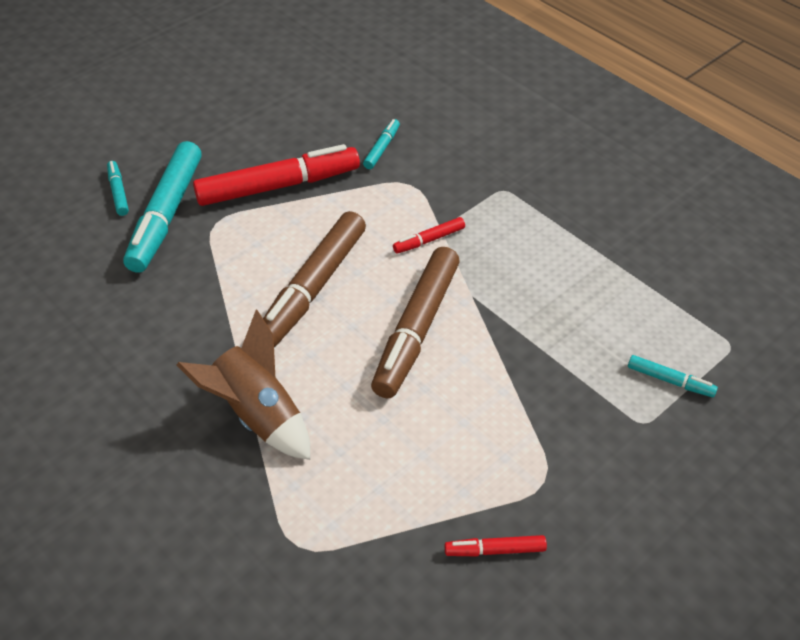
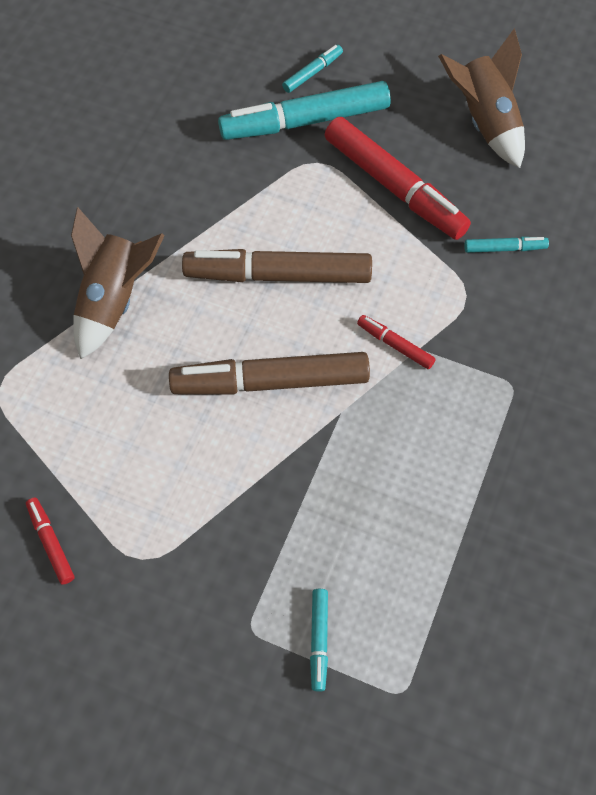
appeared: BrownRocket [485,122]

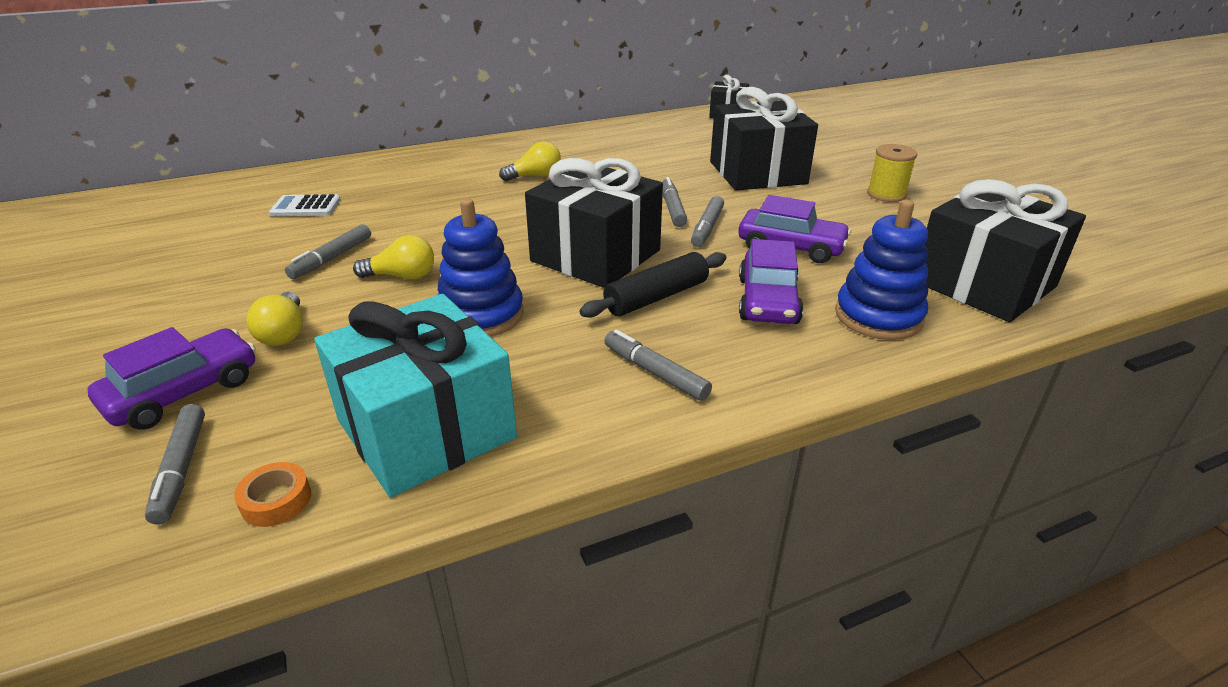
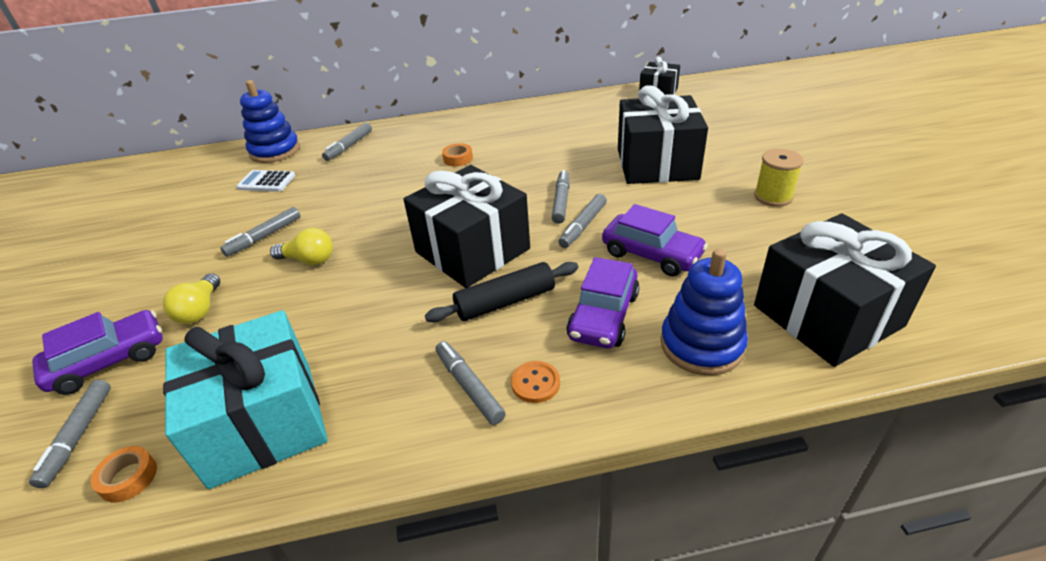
appeared: GreyMarker [349,146]; OrangeButton [535,383]
relocated: BlueStackingToy [481,315] to [275,151]
exchanged: YellowLightBulb [535,176] to OrangeTape [458,159]

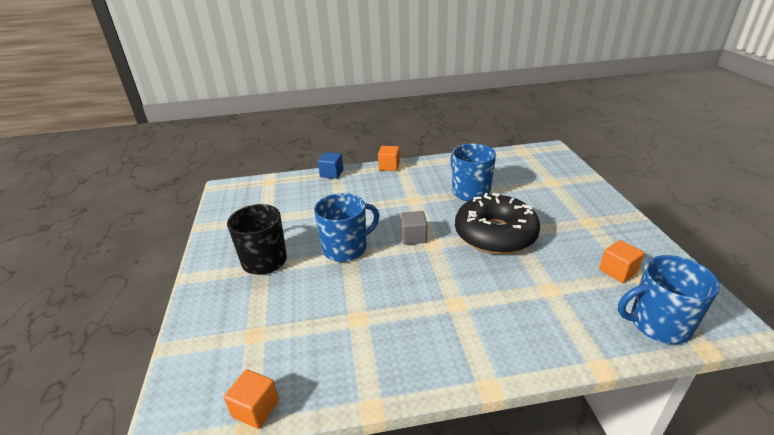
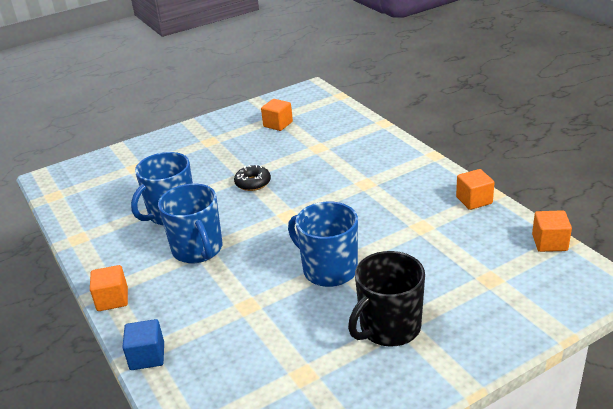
missing: GreyCube [413,237]
appeared: OrangeCube [474,200]
relocated: BlueMug [658,324] to [198,249]
size: BlackDonut [495,234] = [253,183] x0.42

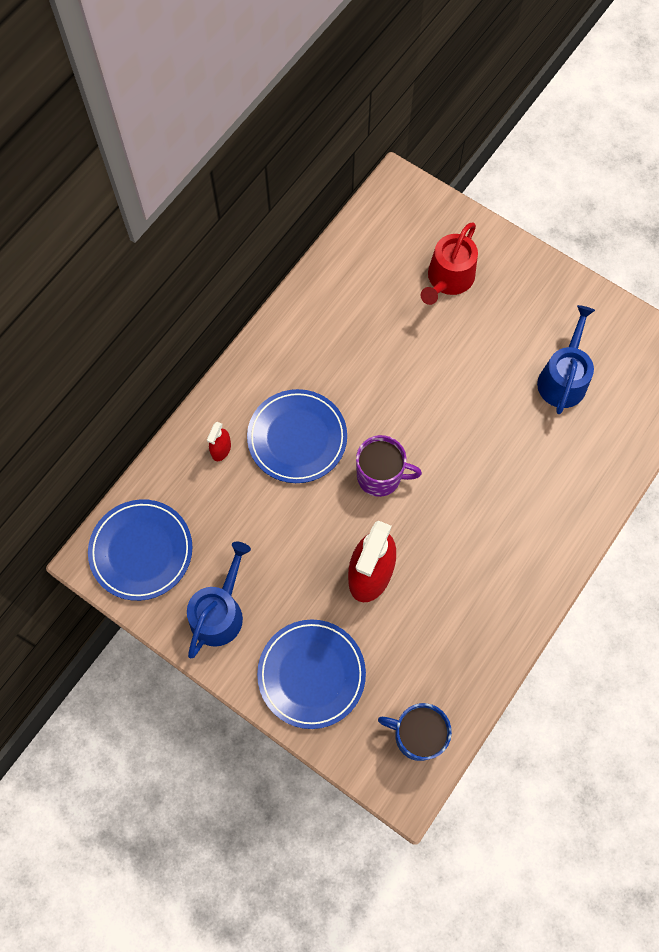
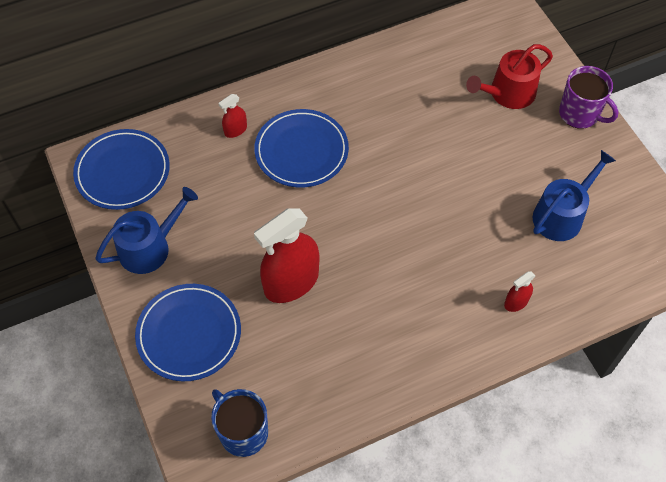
appeared: RedSprayBottle [516,302]
relocated: PurpleMug [380,476] to [579,114]

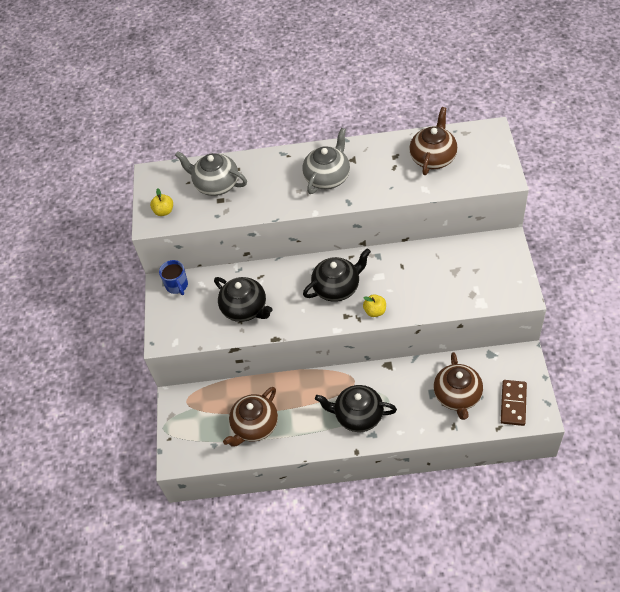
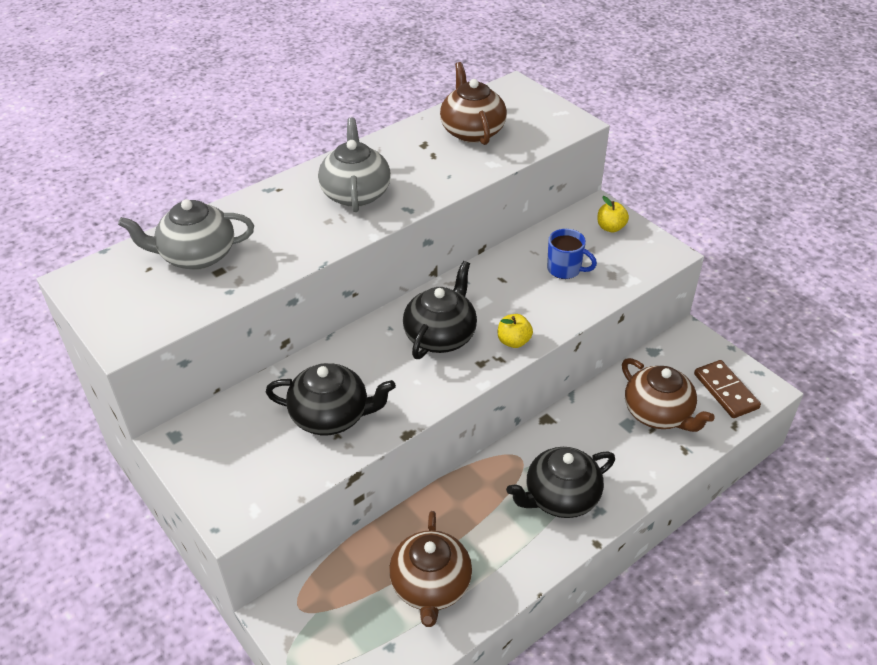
relocated: YellowApple [164,211] to [610,227]; BlueMug [177,286] to [565,269]

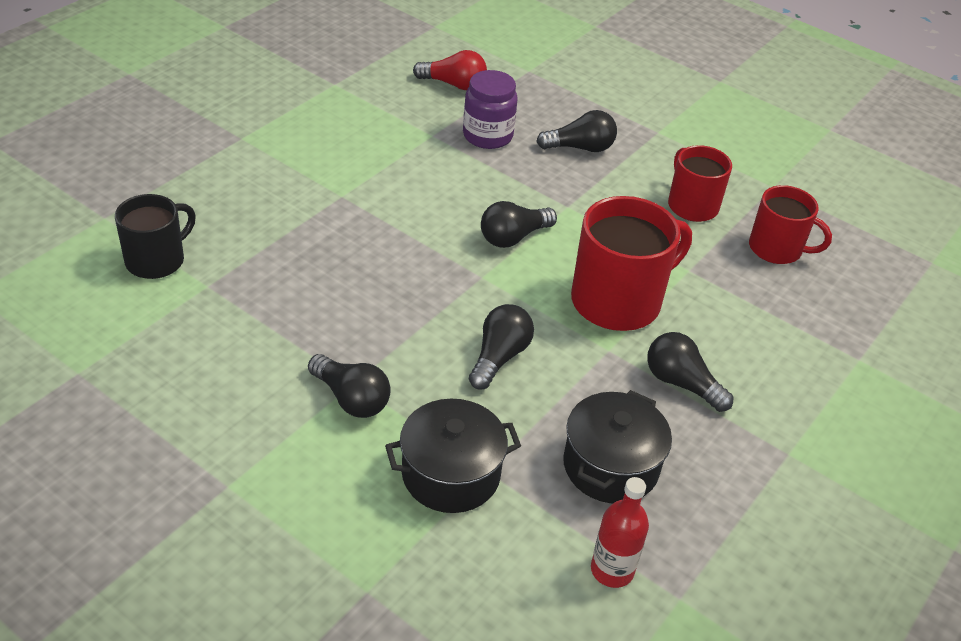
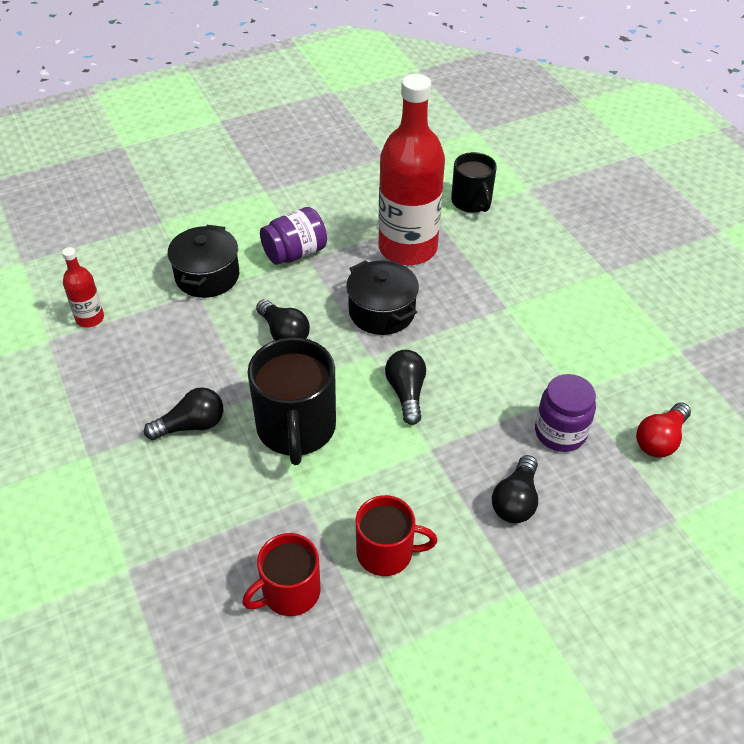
appeared: RedBottle [407,248]
relocated: BlackPot [610,466] to [381,312]
exchanged: BlackLightBulb [351,398] to PurpleJar [295,253]
colour: RedMug [618,301] to BlackMug [296,428]

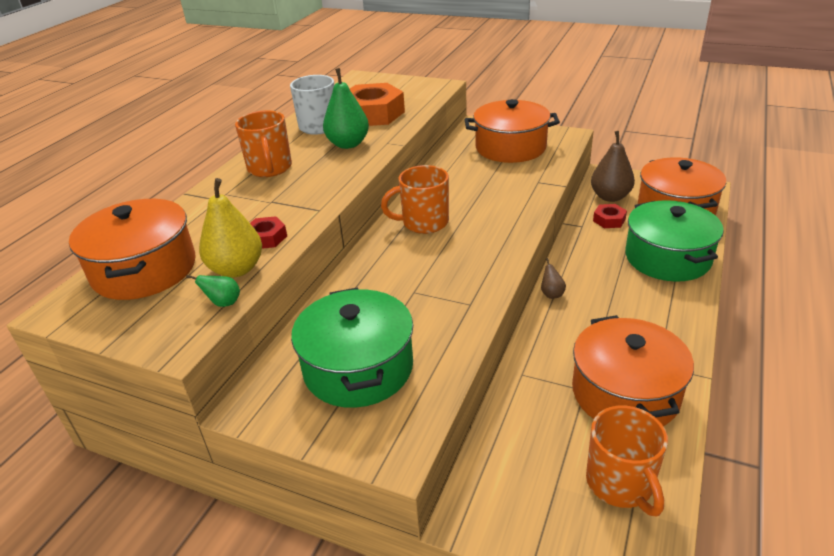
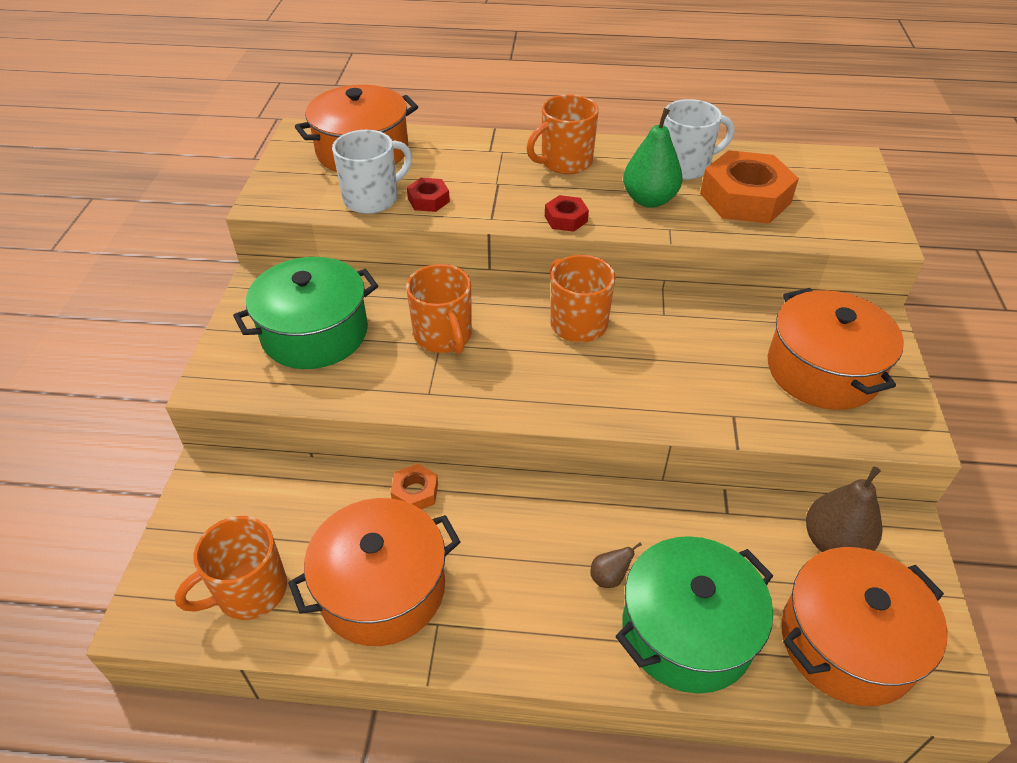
missing: GreenPear [224,303]
appeared: OrangeNut [415,492]; OrangeMug [443,336]
relocated: BrownPear [551,294] to [609,577]; RedNut [609,220] to [566,219]
exchanged: YellowPear [236,269] to WhiteMug [372,199]

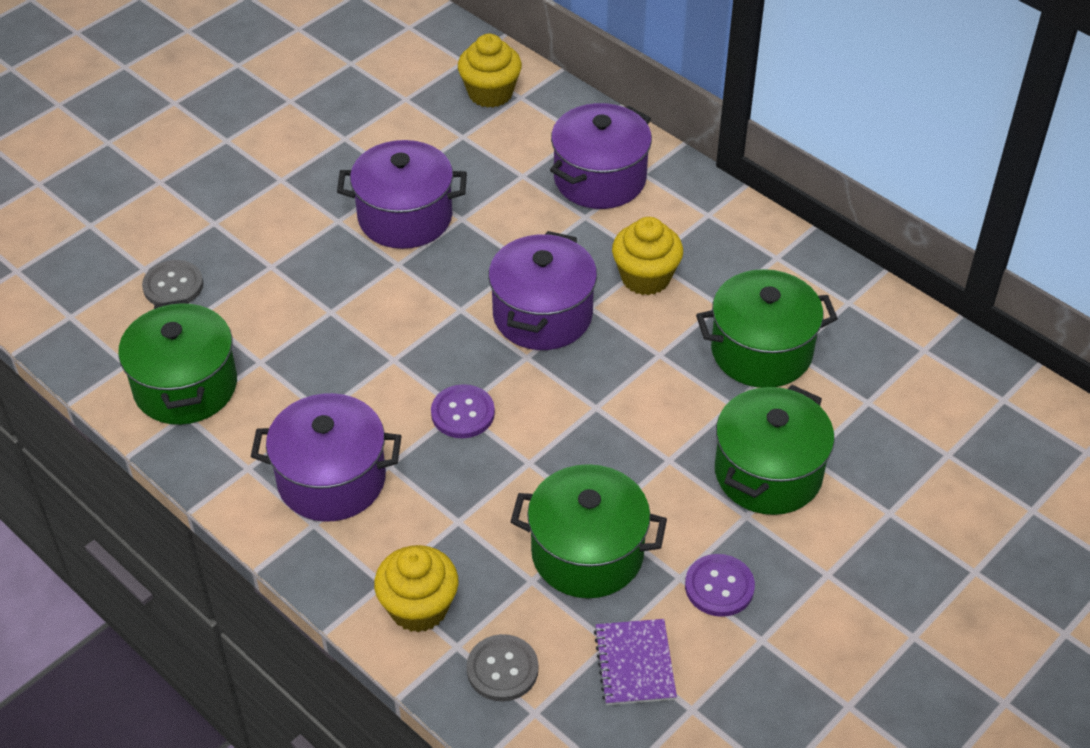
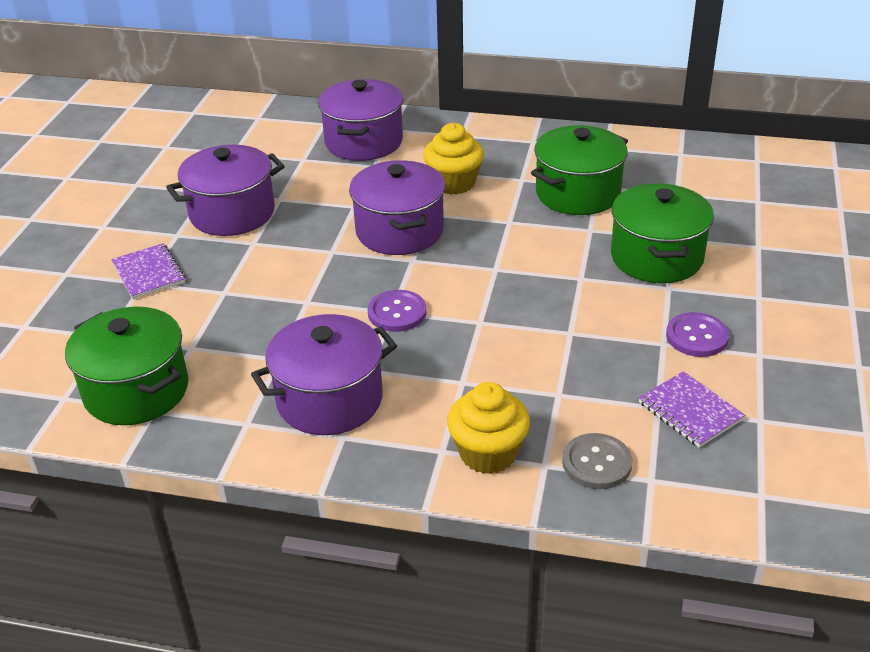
missing: GreyButton [173,286]; YellowCupcake [490,93]; GreenPot [587,553]
appeared: PurpleNotebook [149,273]

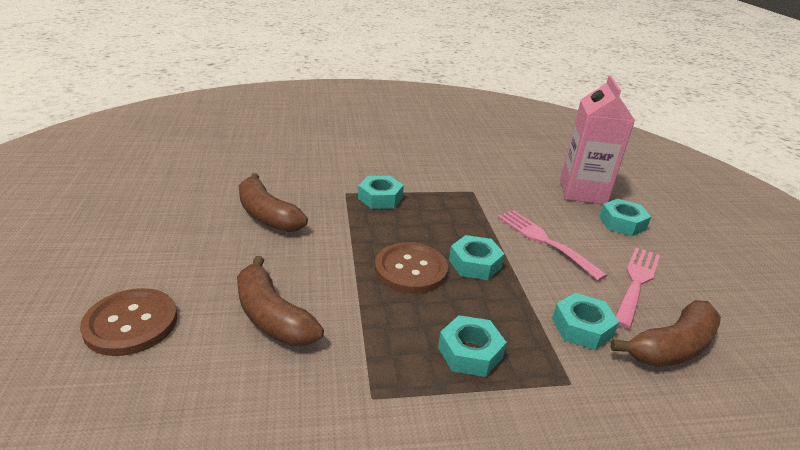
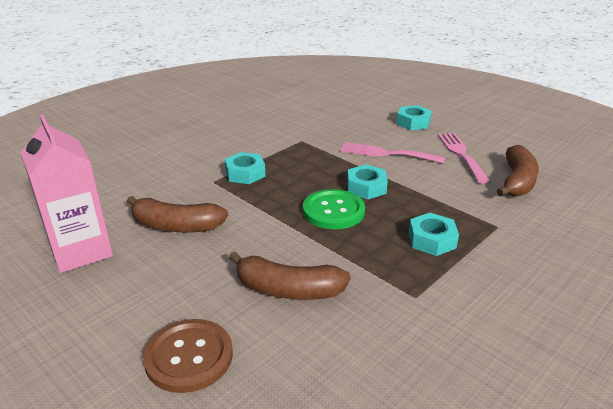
missing: TurquoiseNut [582,327]
relocated: PinkCarton [582,192] to [81,251]
colour: BrownButton [410,269] to GreenButton [333,211]

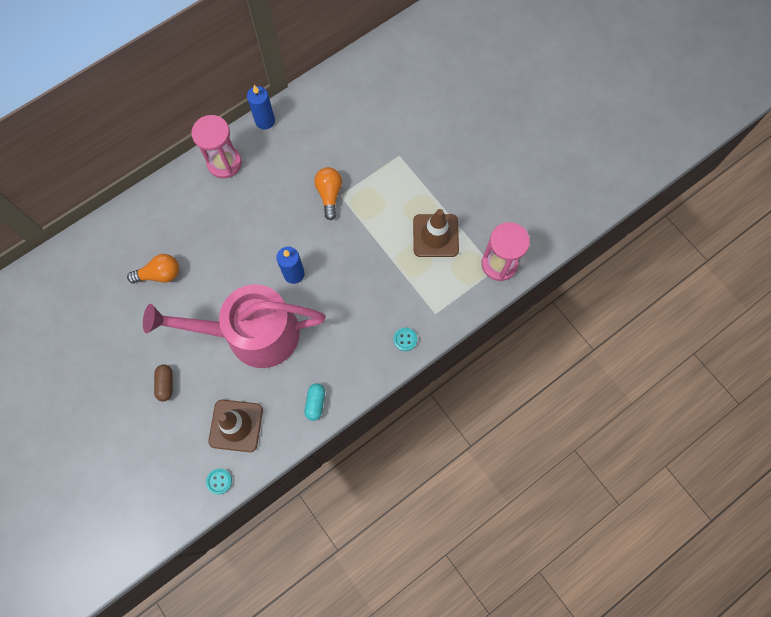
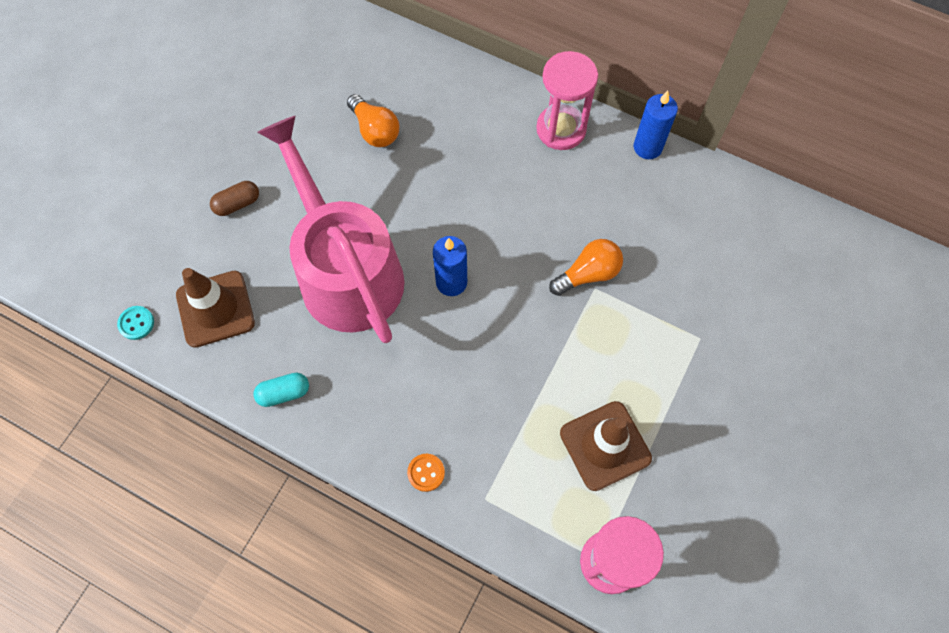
colour: TurquoiseButton [405,339] to OrangeButton [426,473]

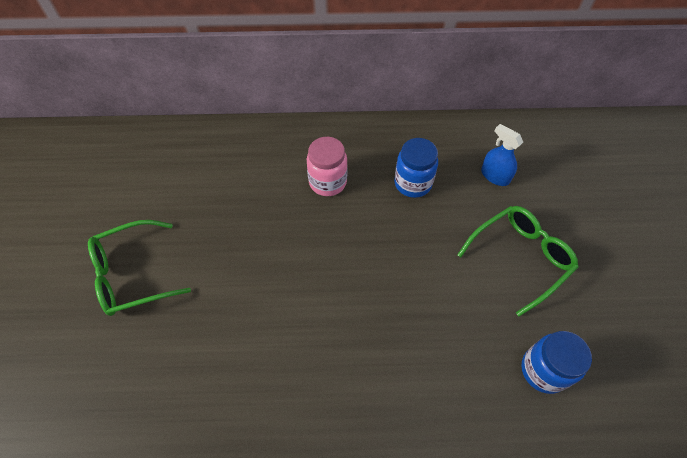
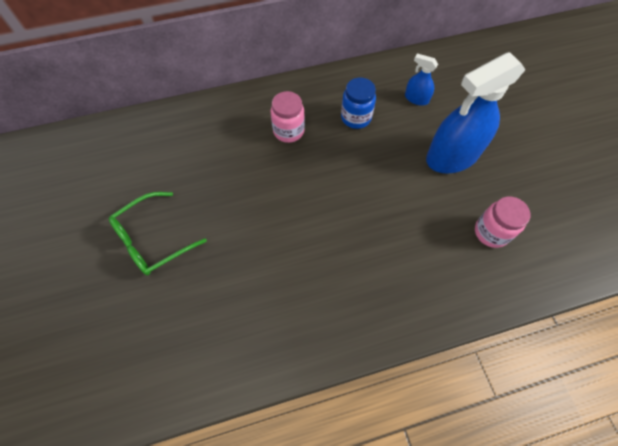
exchanged: GreenGlasses [520,258] to BlueSprayBottle [452,156]
colour: BlueJar [543,370] to PinkJar [491,232]

